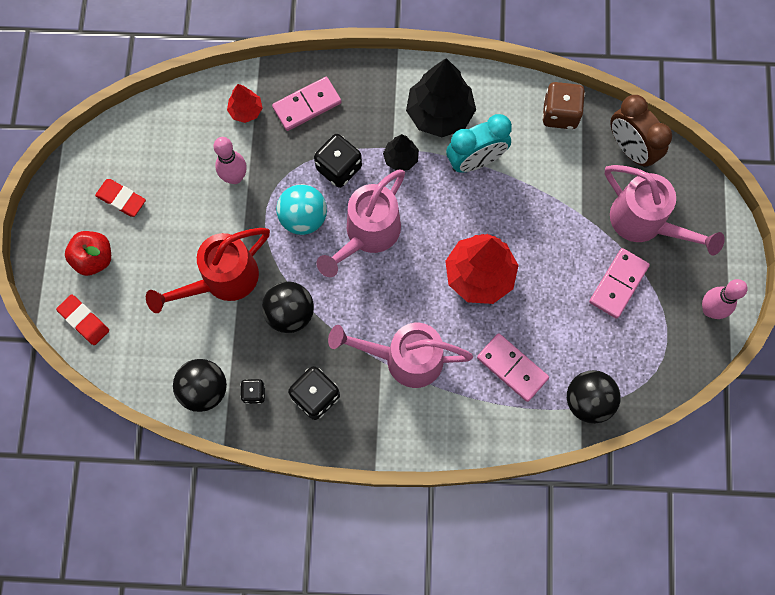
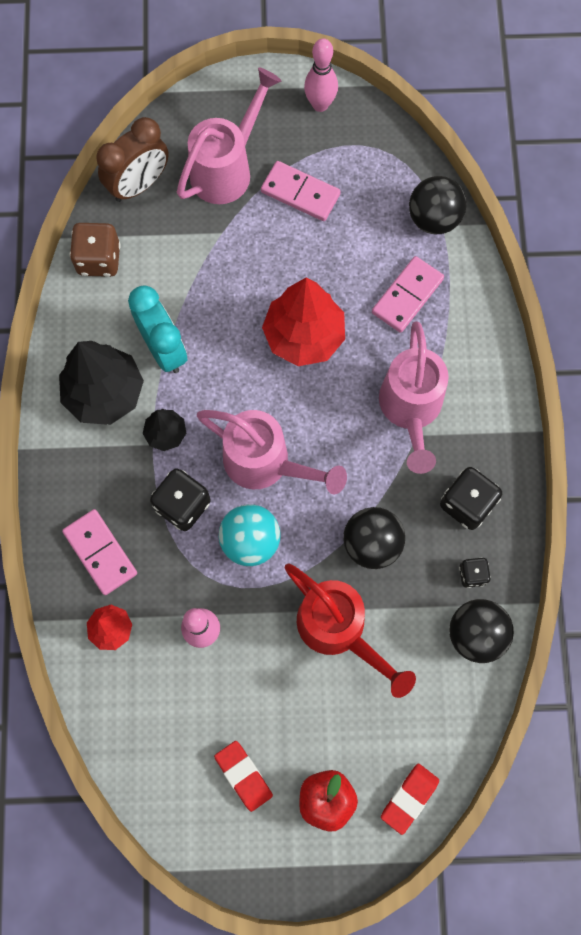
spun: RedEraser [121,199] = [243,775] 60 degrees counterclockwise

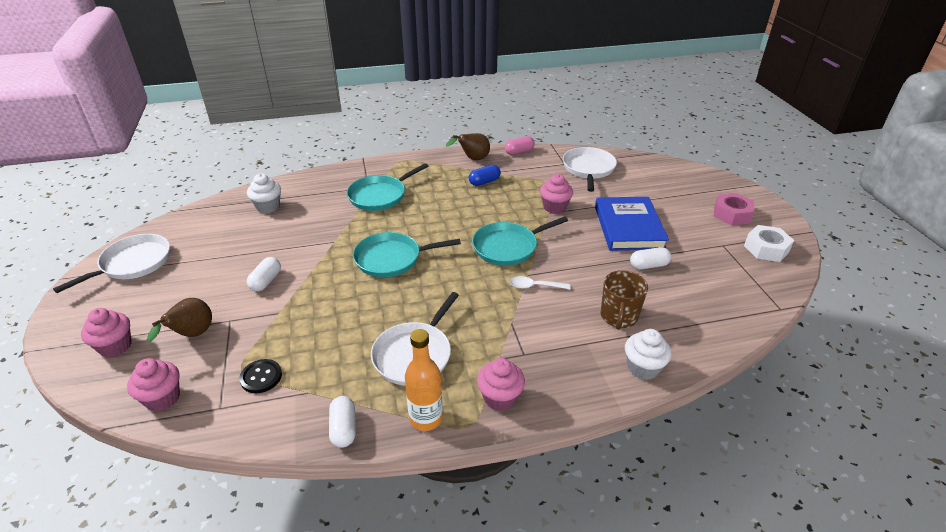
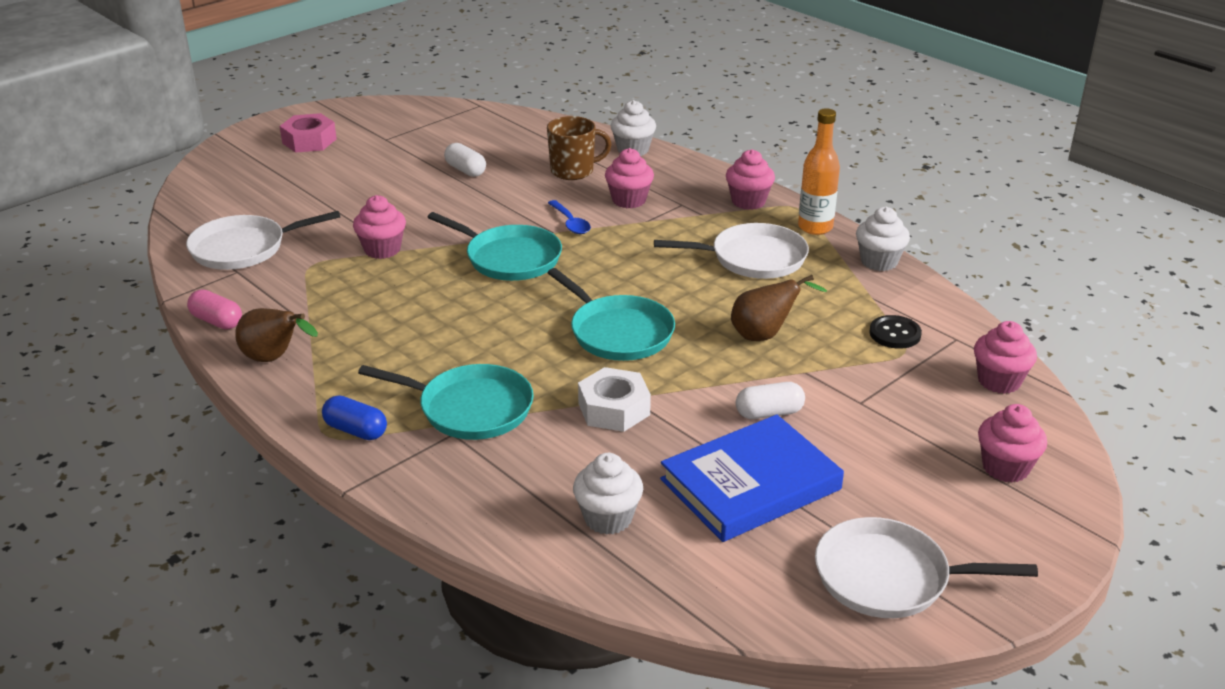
appeared: PinkCupcake [629,200]
relocated: BrownPear [192,335] to [764,335]; BlueCapsule [484,182] to [356,430]; BlueBook [628,227] to [750,484]; WhiteNut [766,249] to [614,409]
exchanged: WhiteCapsule [343,428] to WhiteCupcake [879,261]
colour: WhiteSpoon [534,286] to BlueSpoon [570,223]

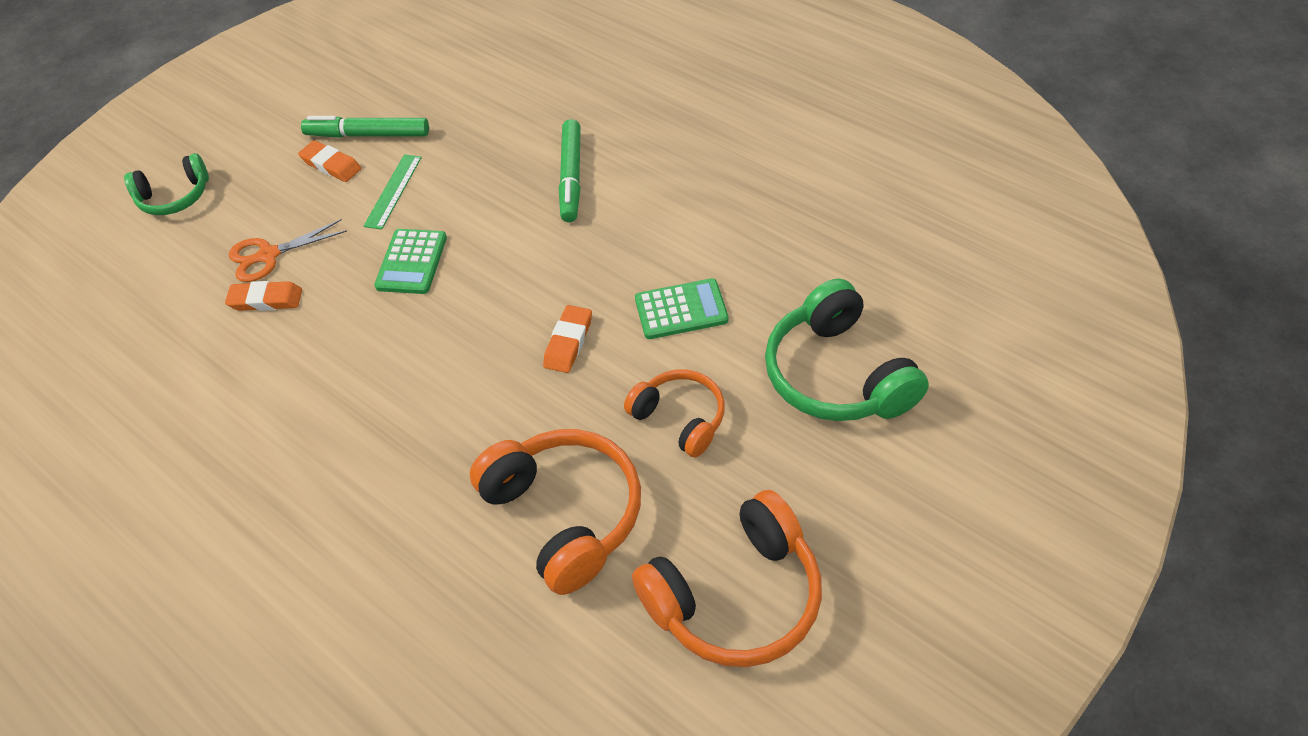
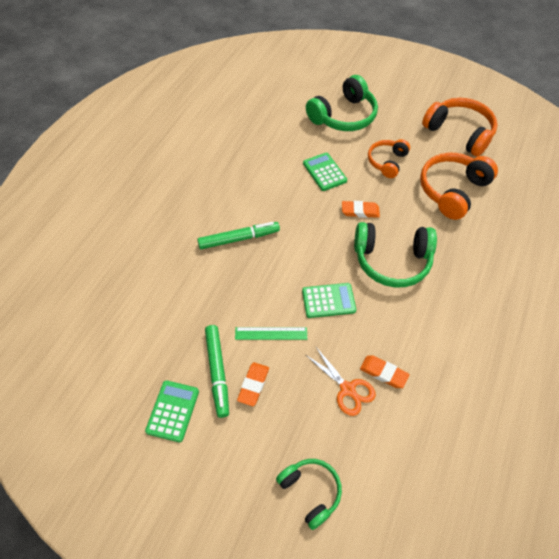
appeared: GreenCalculator [172,411]; GreenHeadphones [392,261]
spun: OrangeEraser [266,300] = [383,373] 45 degrees counterclockwise

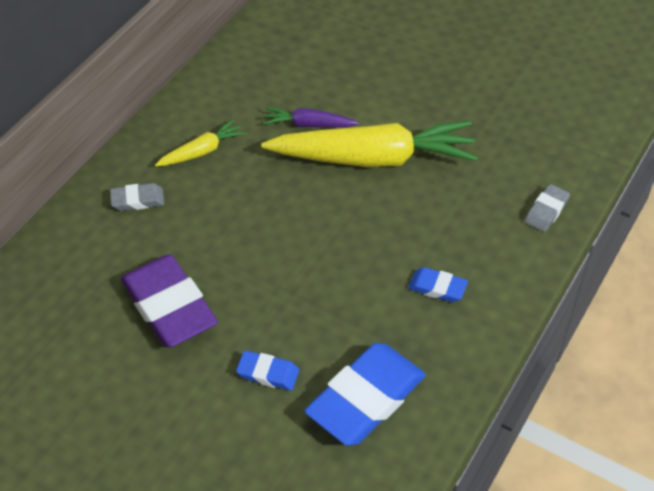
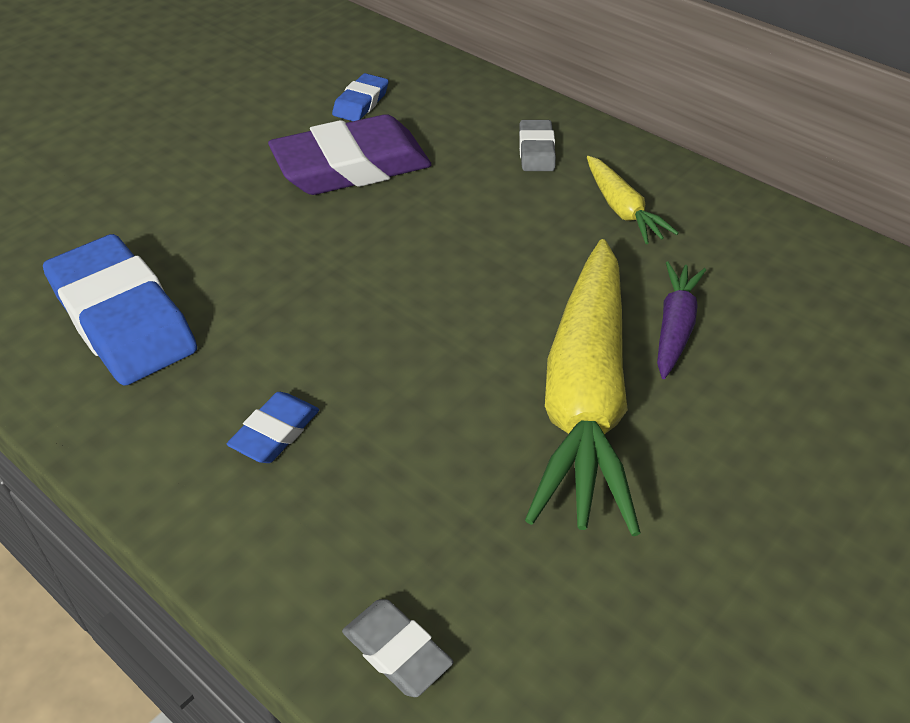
relocated: BlueEraser [268,373] to [361,103]

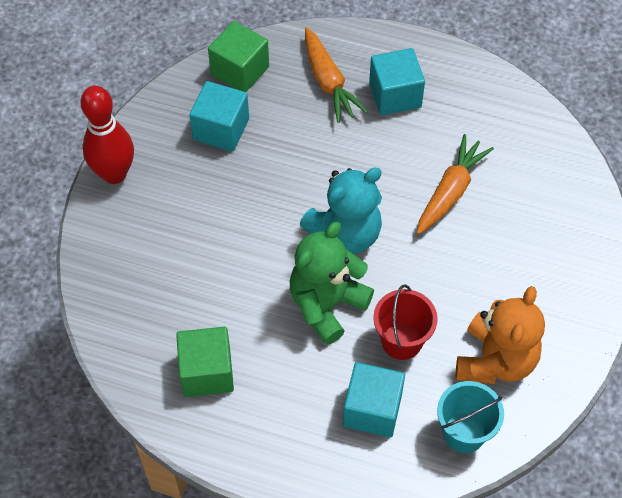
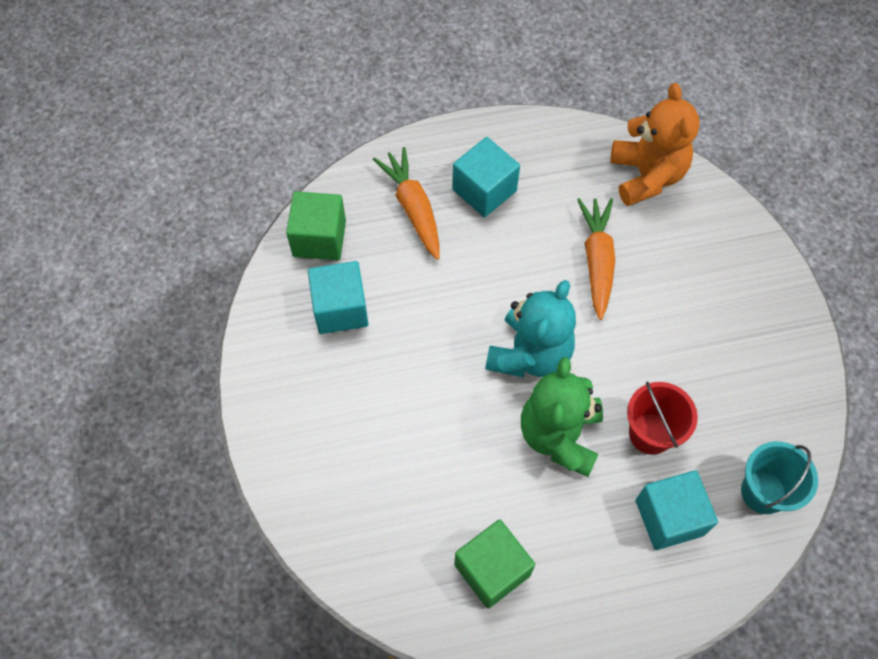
missing: RedBowlingPin [114,174]
relocated: OrangeTeddyBear [495,360] to [646,176]
spun: OrangeCarrot [328,82] = [413,208] 150 degrees counterclockwise

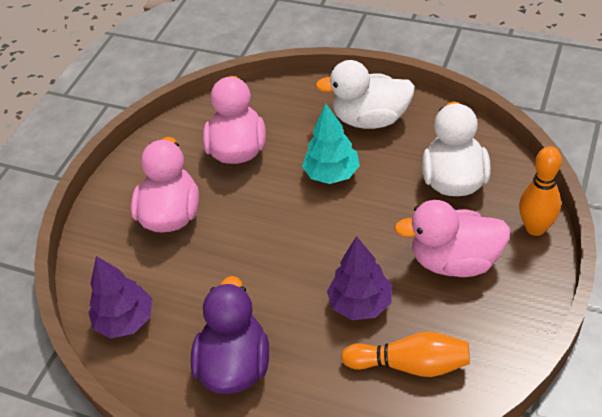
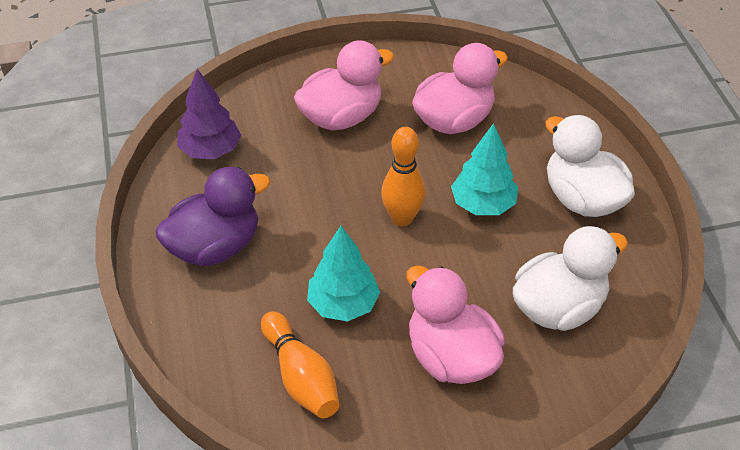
relocated: OrangeBowlingPin [535,228] to [402,218]
colour: PurpleTree [360,304] to TurquoiseTree [343,304]

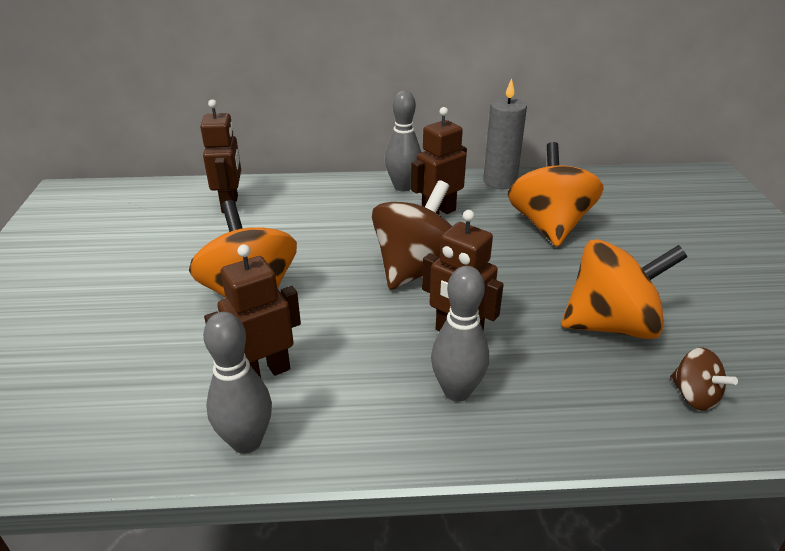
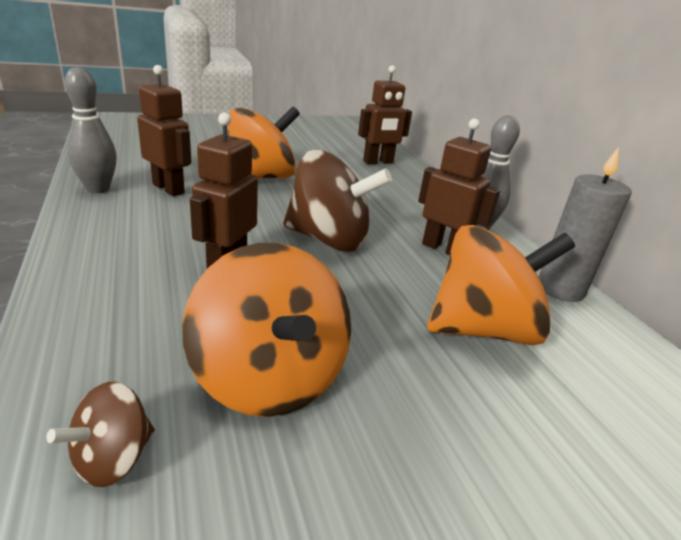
missing: GreyBowlingPin [457,391]

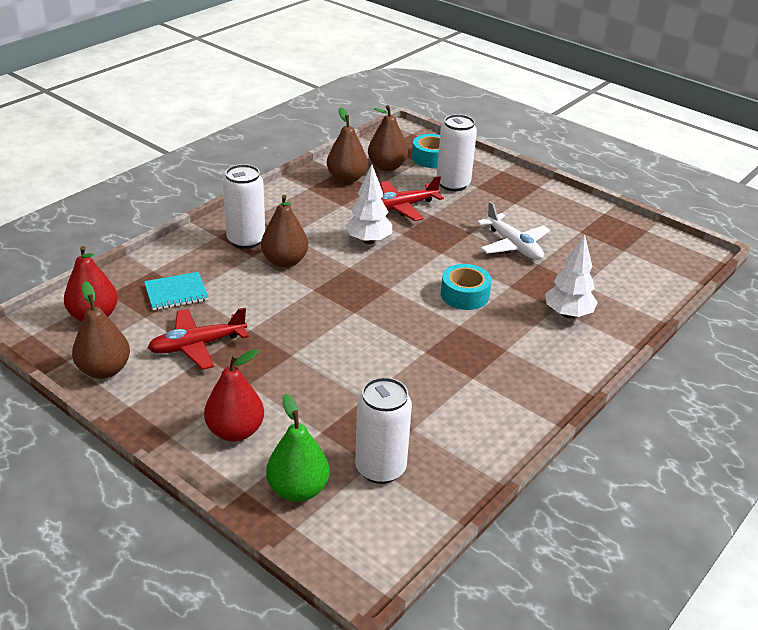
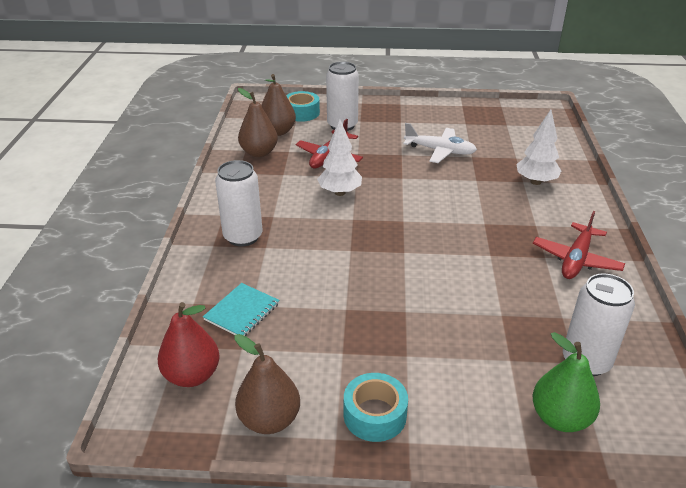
missing: RedPear [235,431]; BrownPear [285,261]
relocated: RedPlane [197,345] to [576,259]; TurquoiseTape [464,295] to [375,415]

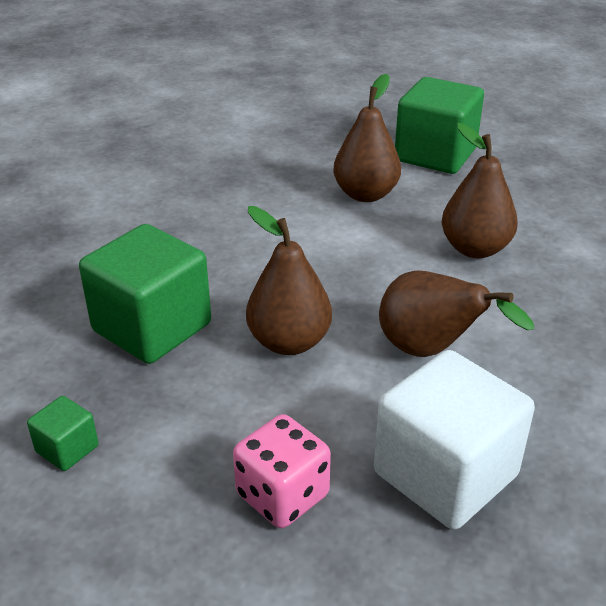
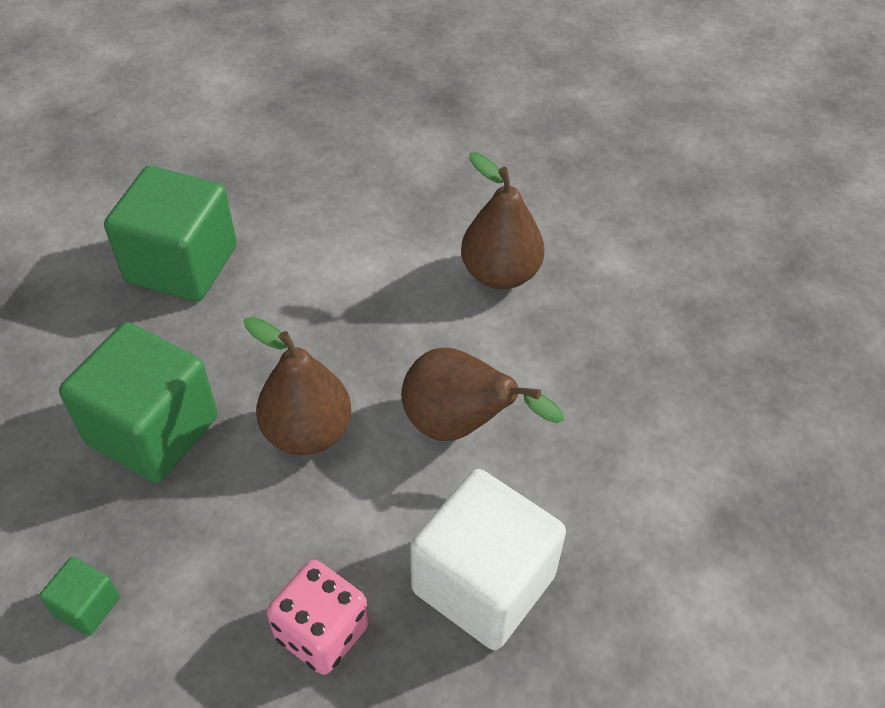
missing: BrownPear [365,194]
relocated: GreenCube [435,155] to [181,264]

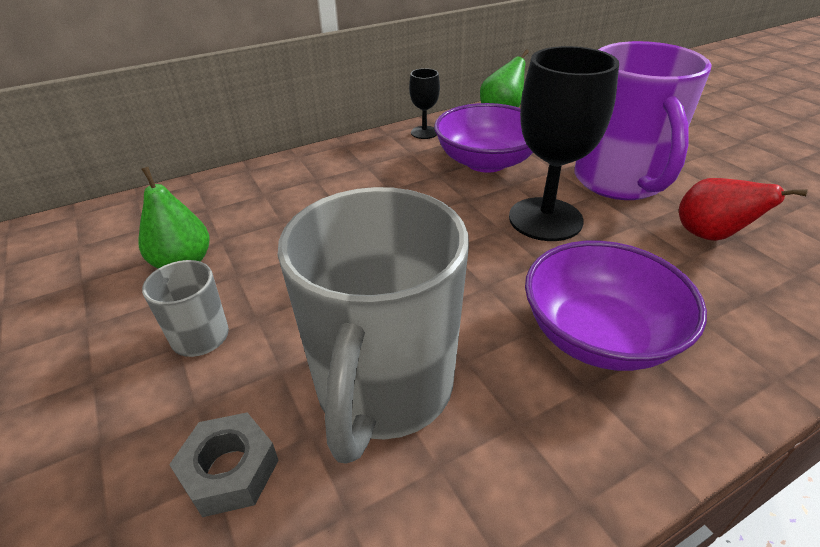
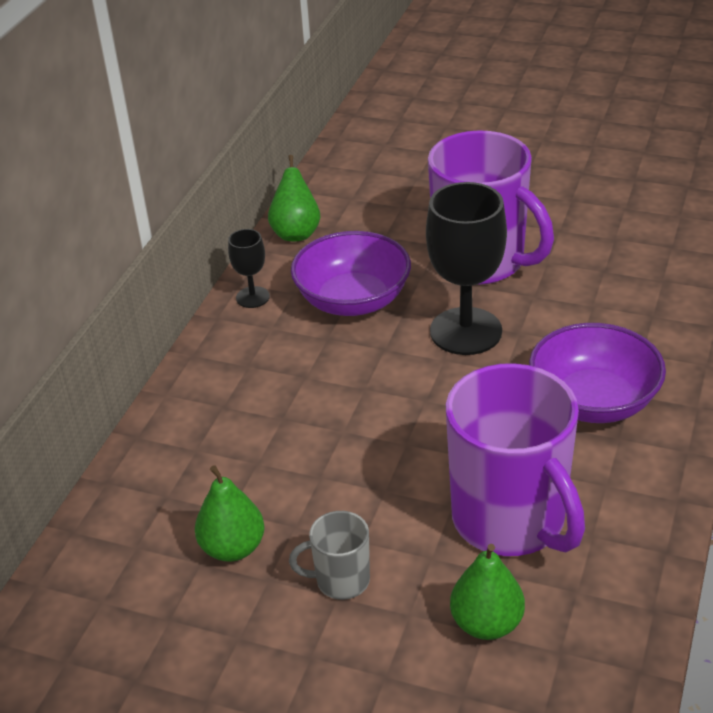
missing: RedPear [710,236]
exchanged: GreyNut [230,471] to GreenPear [486,623]
colour: GreyMug [383,388] to PurpleMug [510,520]

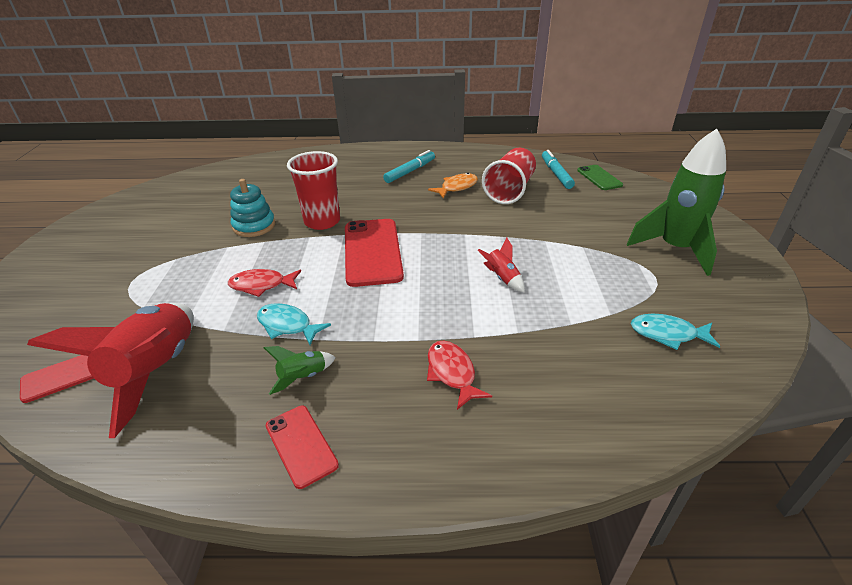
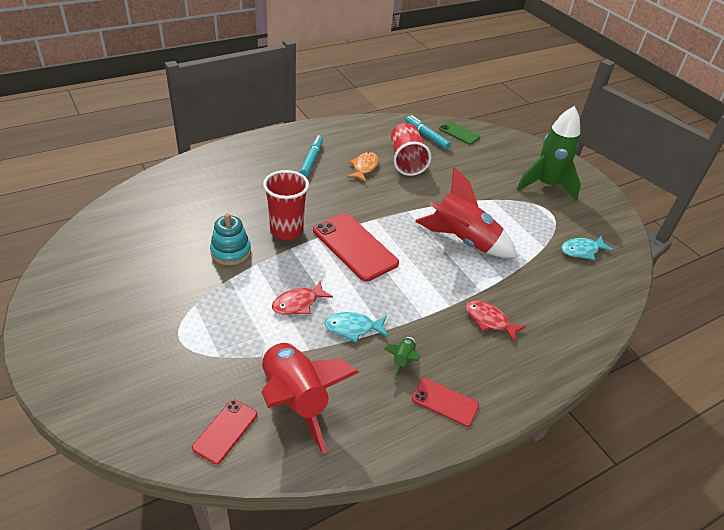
size: RedRocket [502,278] = [462,241] x2.32

